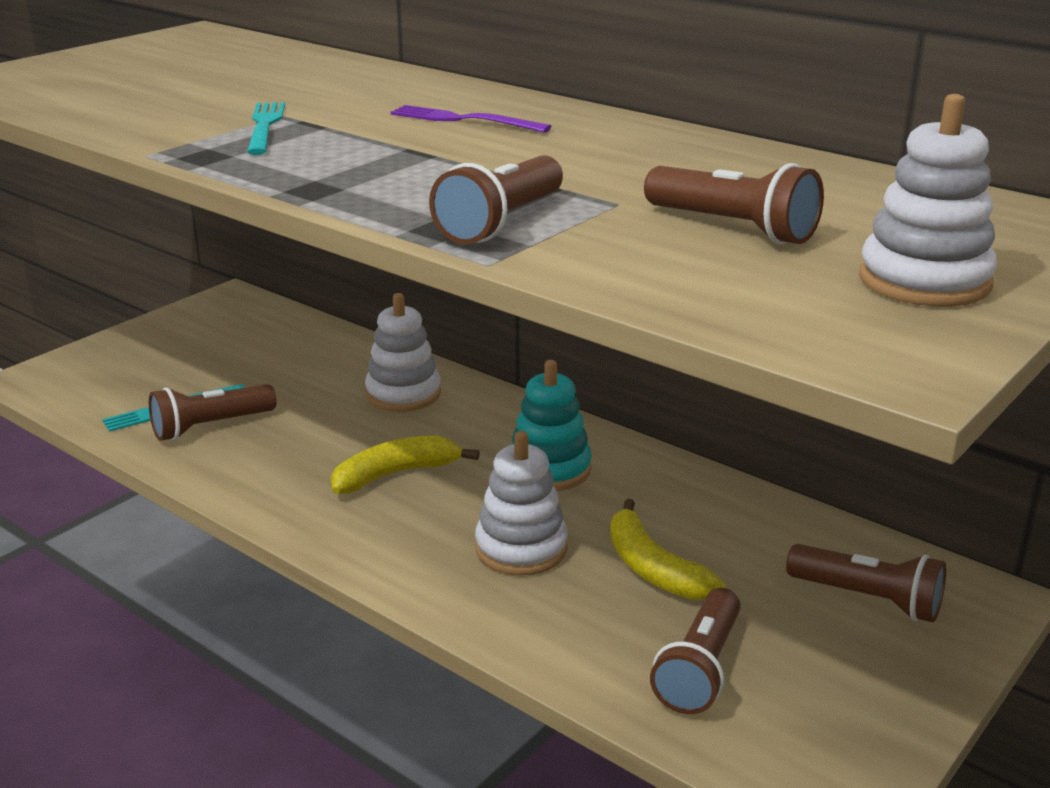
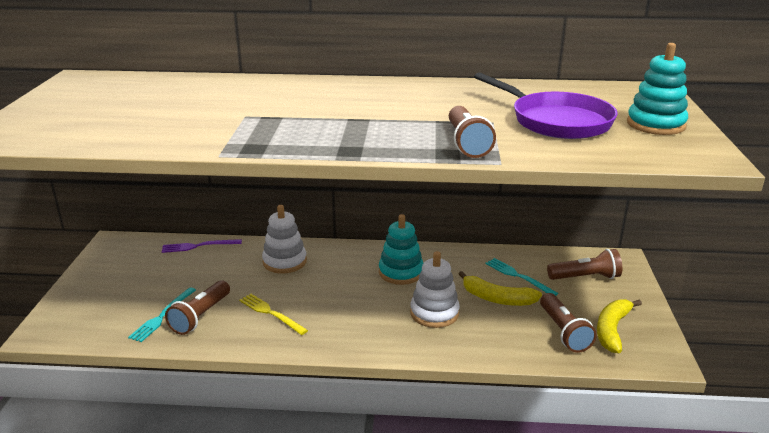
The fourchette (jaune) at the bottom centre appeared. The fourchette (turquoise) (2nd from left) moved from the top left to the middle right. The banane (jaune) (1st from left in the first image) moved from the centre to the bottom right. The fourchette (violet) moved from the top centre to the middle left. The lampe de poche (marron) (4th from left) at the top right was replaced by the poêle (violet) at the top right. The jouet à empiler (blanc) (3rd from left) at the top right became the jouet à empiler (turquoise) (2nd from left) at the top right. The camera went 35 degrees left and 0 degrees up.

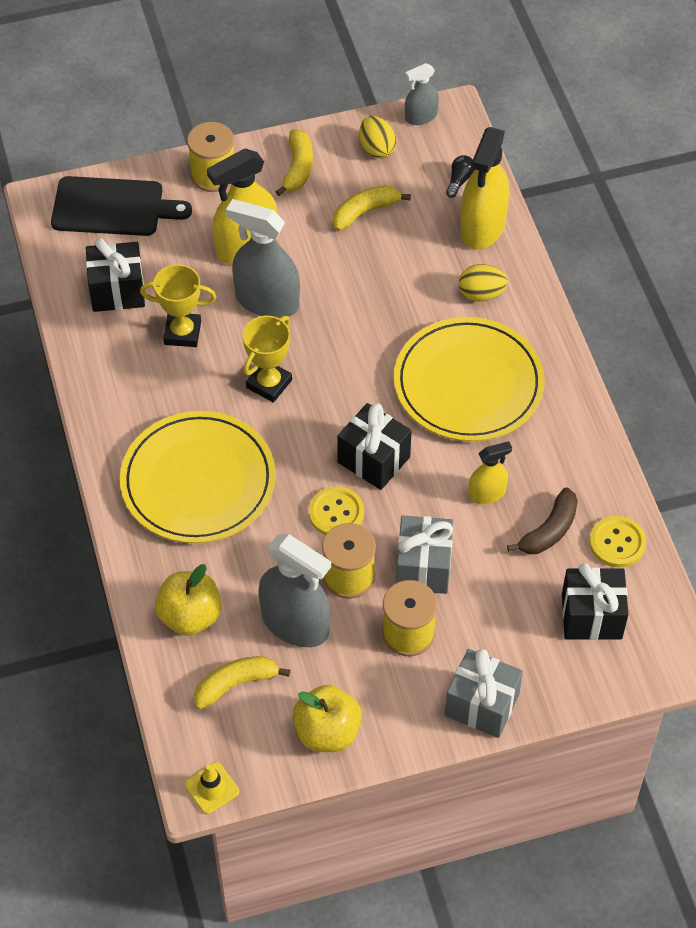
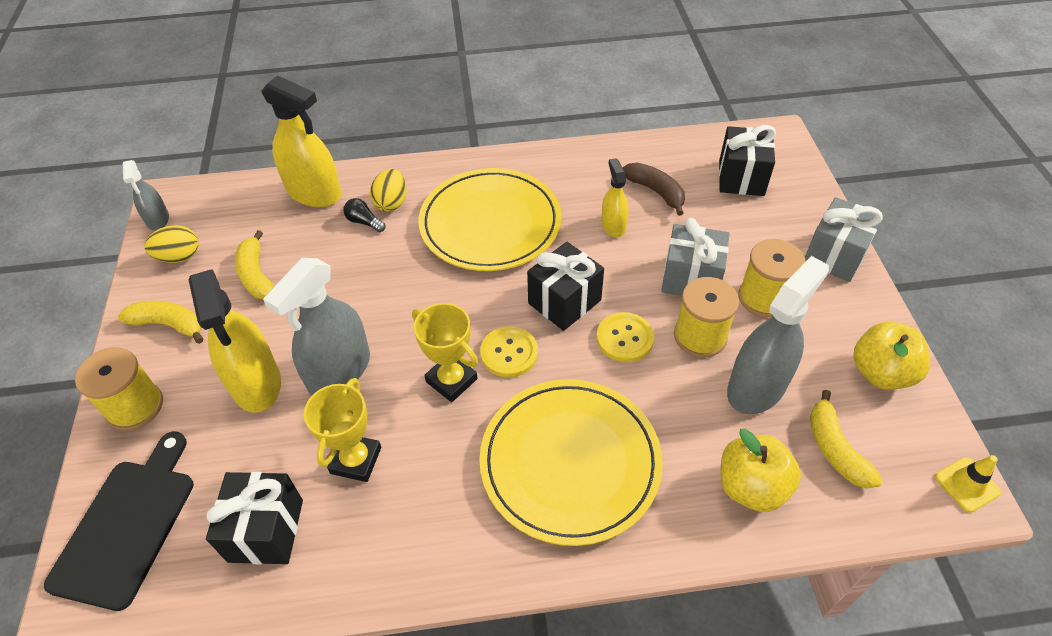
The ampoule (noir) moved from the top centre to the centre. The bouton (jaune) (2nd from left in the first image) moved from the middle right to the centre. The camera went 80 degrees left and 5 degrees down.

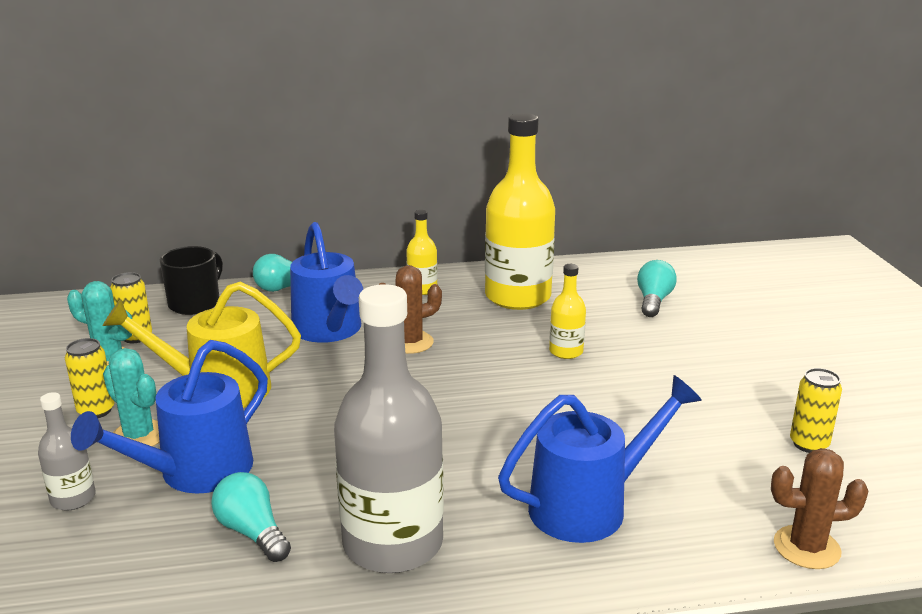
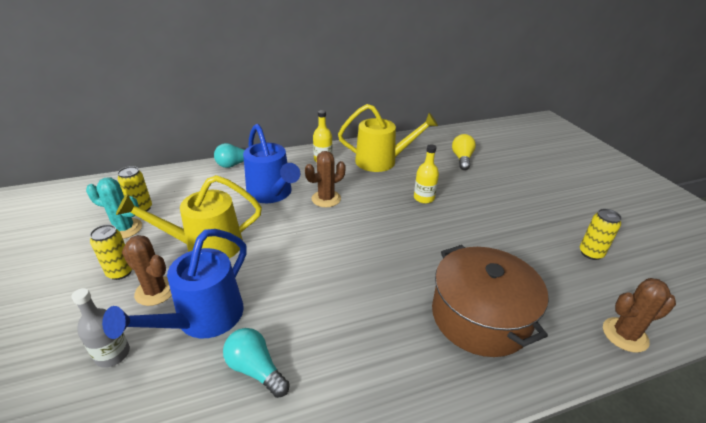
The tasse (noir) at the middle left disappeared. The bouteille (gris) (2nd from left) at the bottom centre disappeared. The bouteille (jaune) (2nd from left) at the centre was replaced by the arrosoir (jaune) (2nd from left) at the top centre. The arrosoir (bleu) (3rd from left) at the bottom centre was replaced by the marmite (marron) at the bottom right. The cactus (turquoise) (2nd from left) at the middle left became the cactus (marron) (1st from left) at the middle left. The ampoule (turquoise) (3rd from left) at the middle right became the ampoule (jaune) at the centre. The camera went 10 degrees left and 10 degrees up.

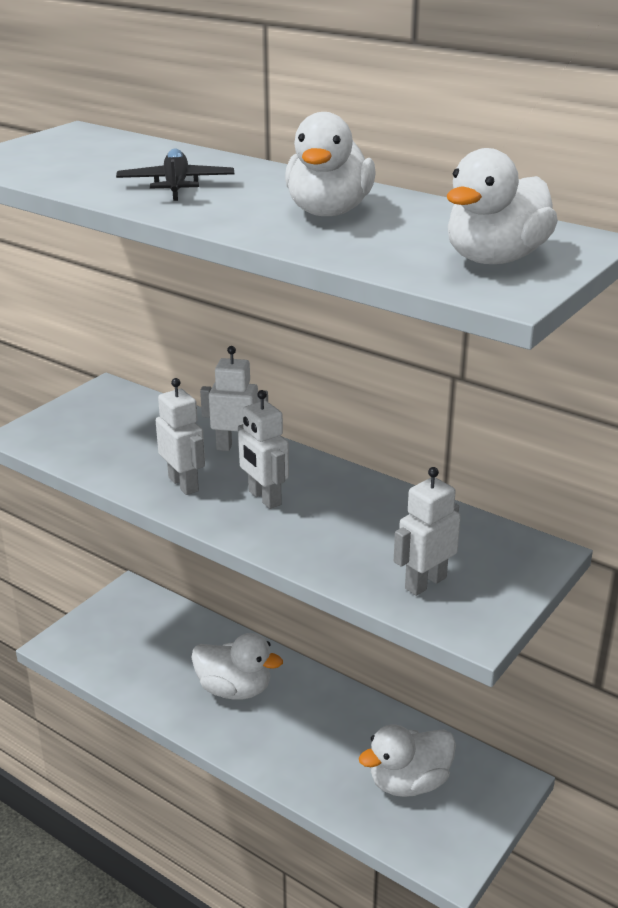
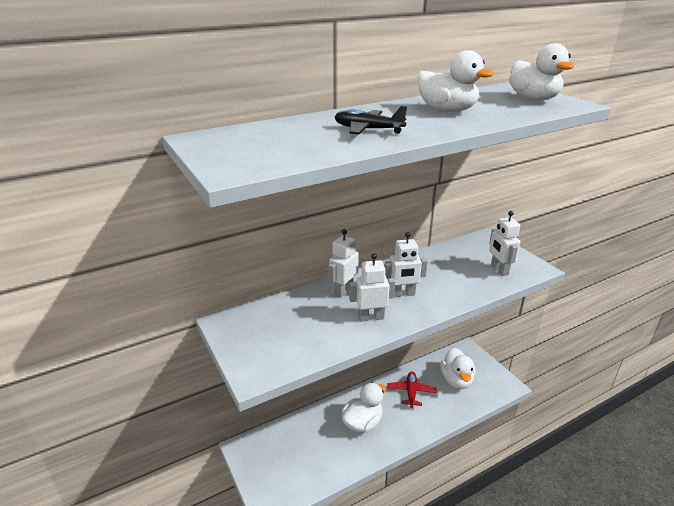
The avion (rouge) at the bottom centre appeared. The camera went 65 degrees left and 0 degrees up.

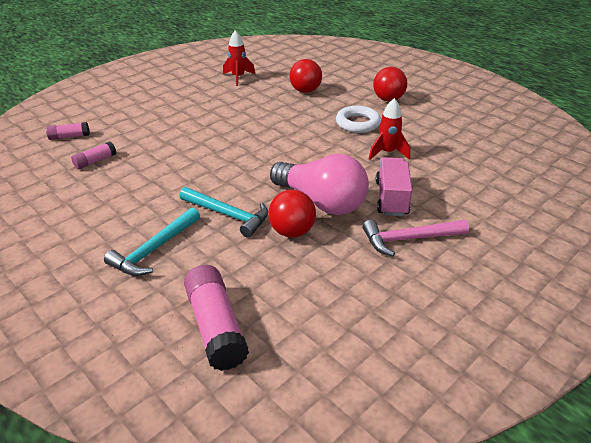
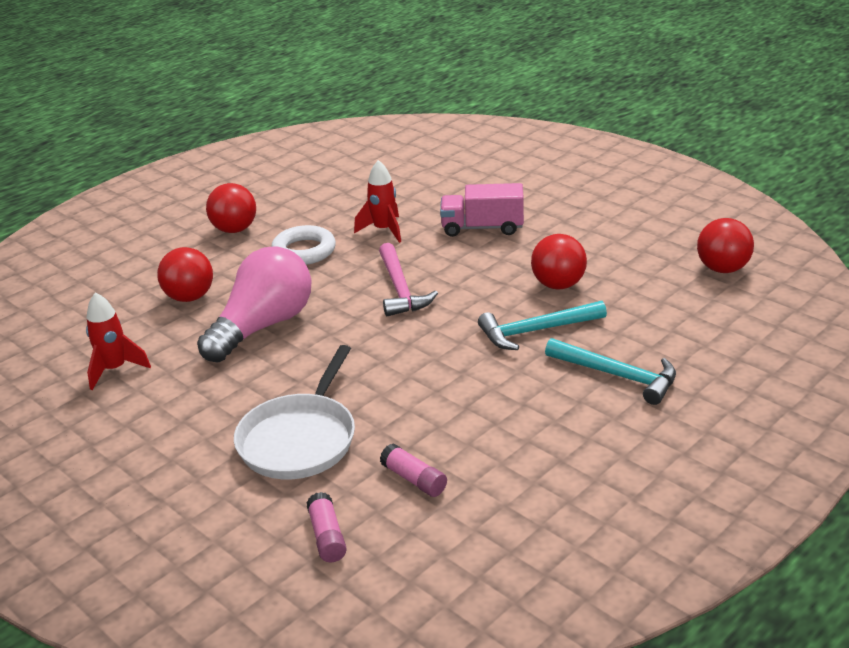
The bâton de colle (rose) (3rd from left) at the bottom centre disappeared. The poêle (blanc) at the centre appeared. The balle (rouge) (4th from left) at the middle right appeared. The ampoule (rose) moved from the centre to the middle left. The marteau (rose) moved from the middle right to the centre. The marteau (turquoise) (2nd from left in the first image) at the centre turned 135 degrees counterclockwise. The camera went 90 degrees left and 5 degrees down.

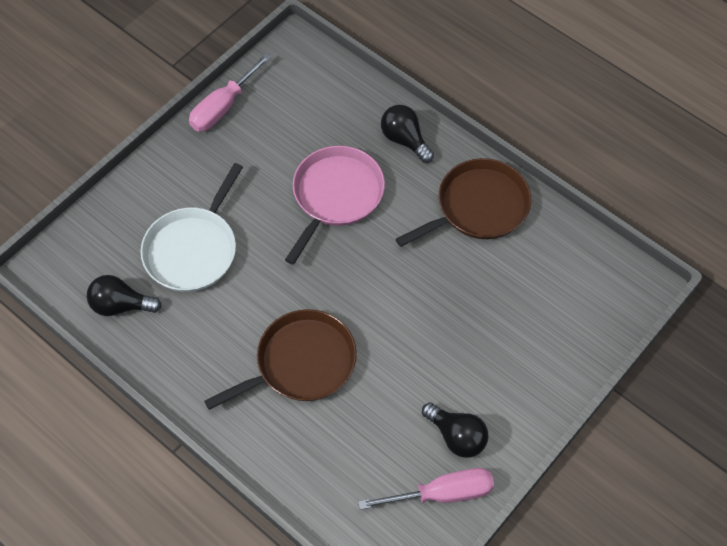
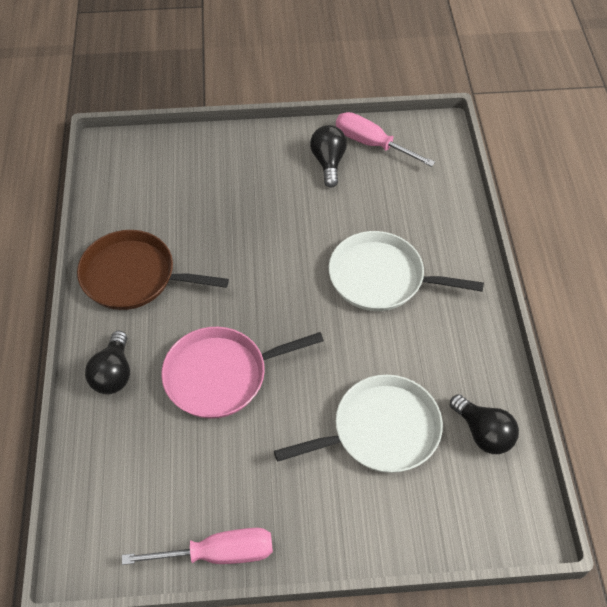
The poêle (marron) (1st from left) at the centre became the poêle (blanc) (2nd from left) at the middle right. The camera went 135 degrees left and 5 degrees down.

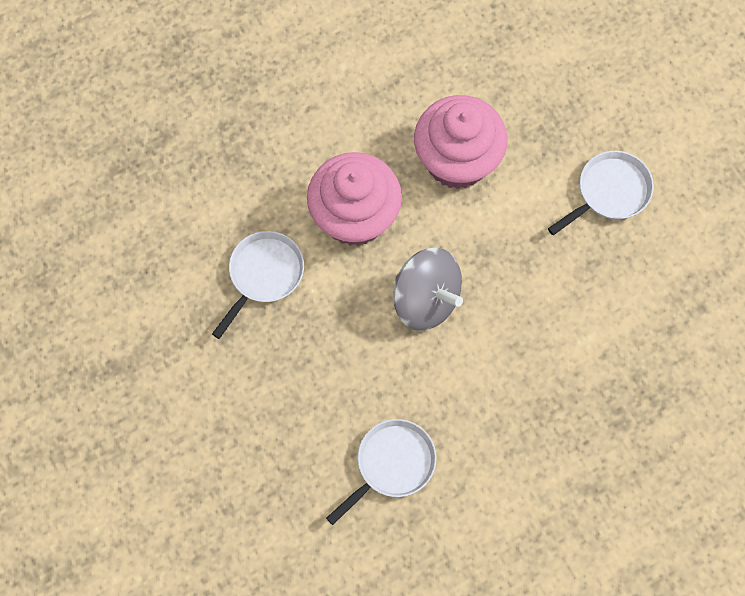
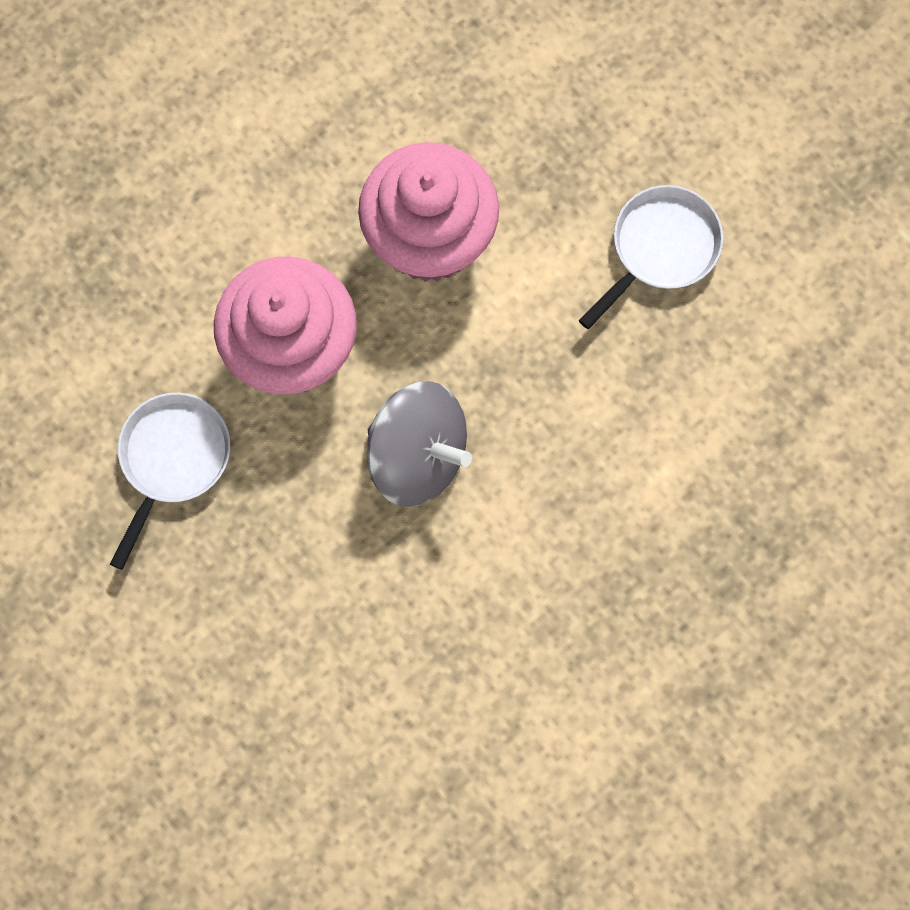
The poêle (blanc) (2nd from left) at the bottom centre disappeared. The camera went 10 degrees left and 5 degrees up.

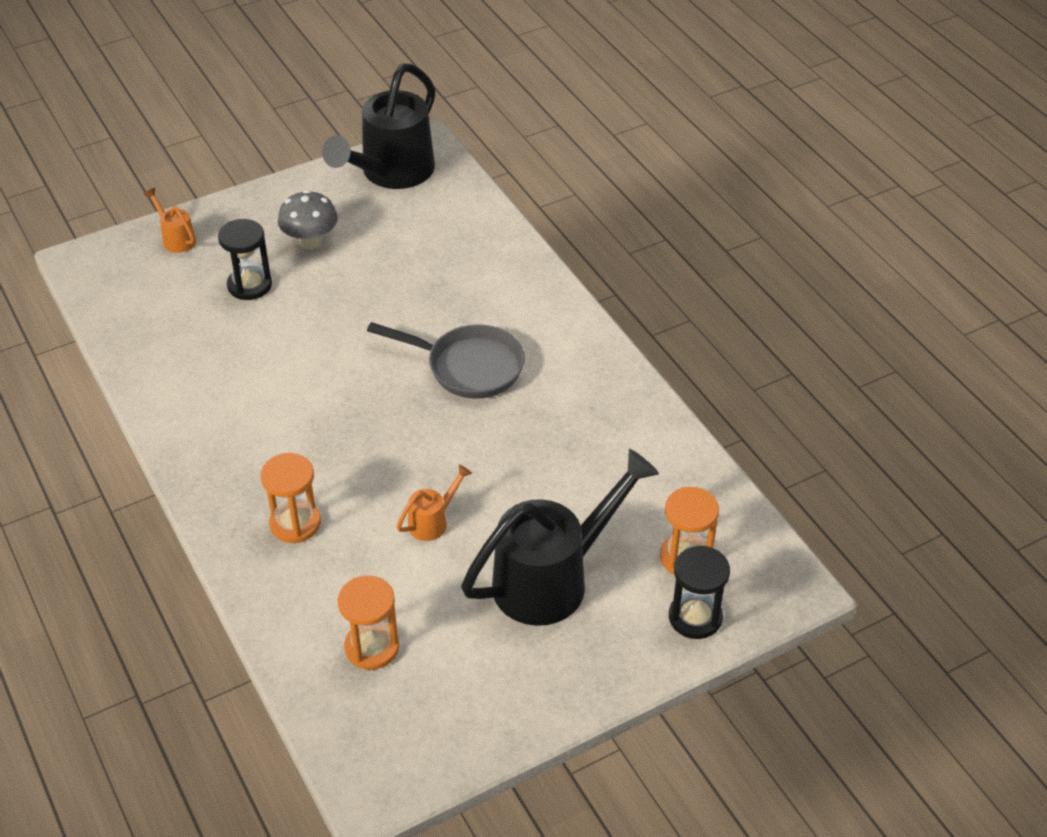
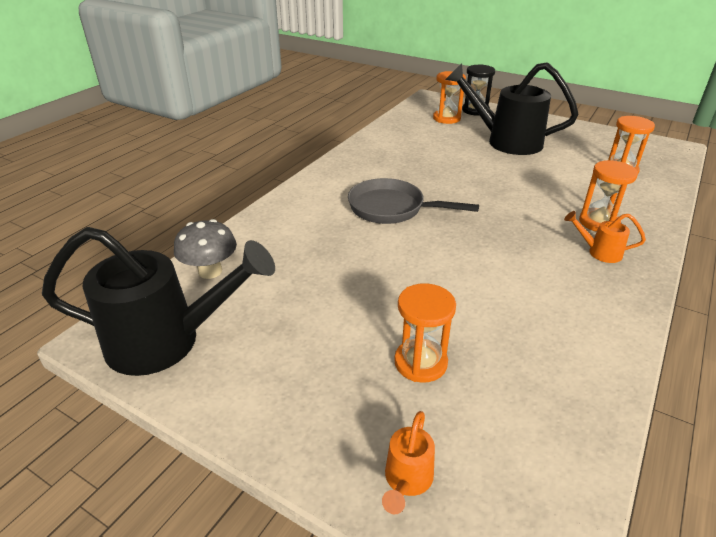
The champignon (gris) moved from the top left to the middle left. The arrosoir (orange) (2nd from left) moved from the centre to the middle right. The sablier (noir) (1st from left) at the top left became the sablier (orange) (1st from left) at the centre. The poêle (gris) at the centre turned 60 degrees counterclockwise. The camera went 120 degrees left and 10 degrees down.

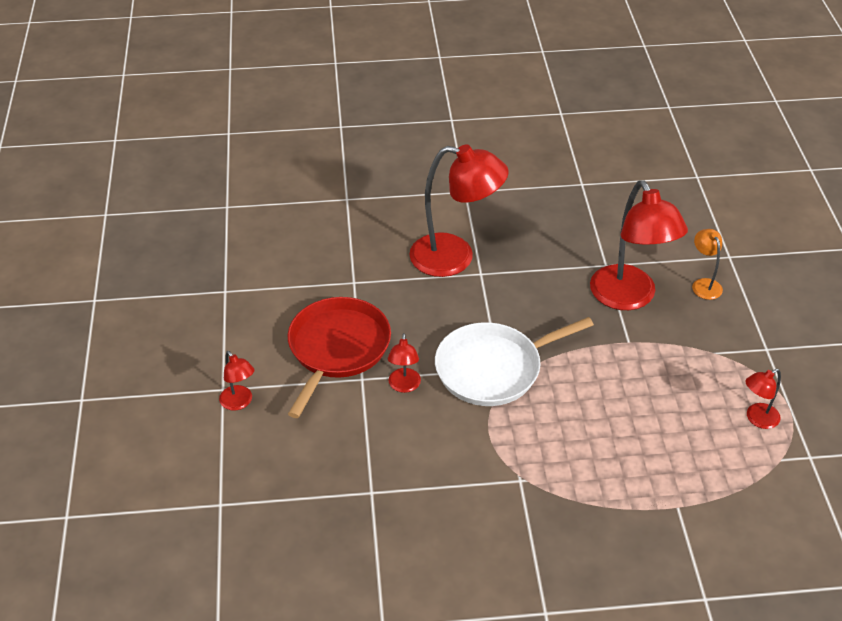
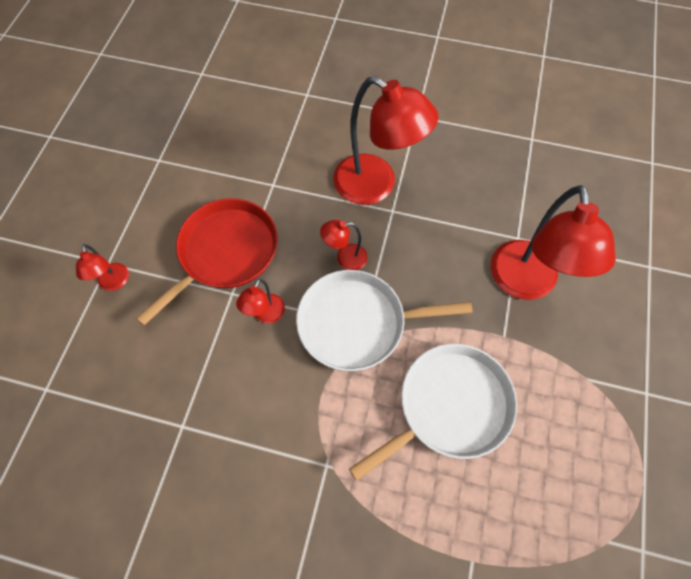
The lampe (orange) at the middle right disappeared. The poêle (blanc) (2nd from left) at the bottom centre appeared. The lampe (rouge) (5th from left in the first image) moved from the middle right to the centre. The camera went 20 degrees right and 20 degrees up.

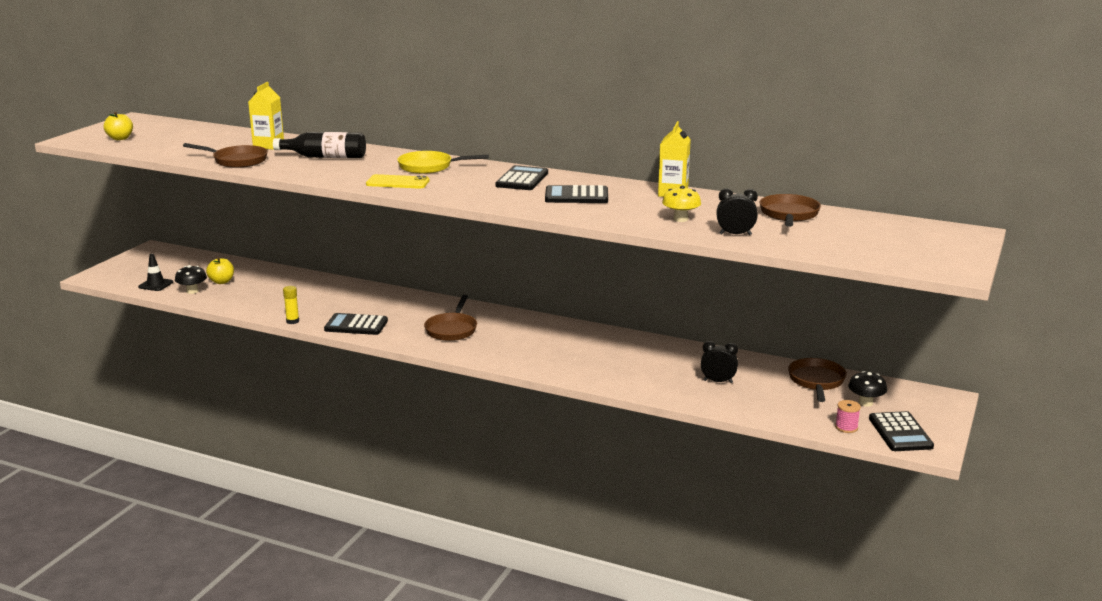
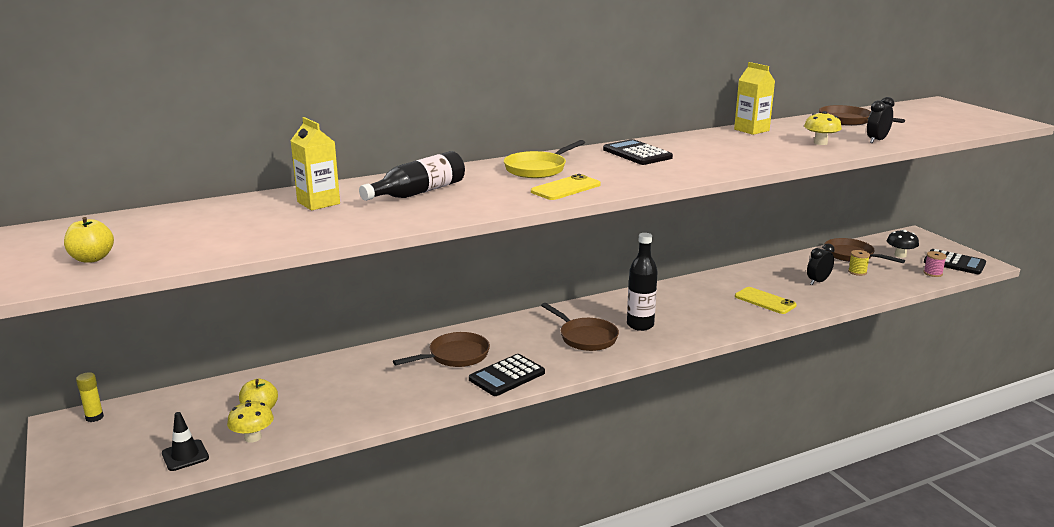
The calculatrice (noir) (3rd from left) at the top centre disappeared. The bouteille (noir) (2nd from left) at the centre appeared. The téléphone (jaune) (2nd from left) at the middle right appeared. The bobine (jaune) at the middle right appeared. The poêle (marron) (1st from left) moved from the top left to the centre. The bâton de colle (jaune) moved from the middle left to the bottom left. The champignon (noir) (1st from left) at the middle left became the champignon (jaune) (1st from left) at the bottom left. The camera went 50 degrees left and 0 degrees up.

